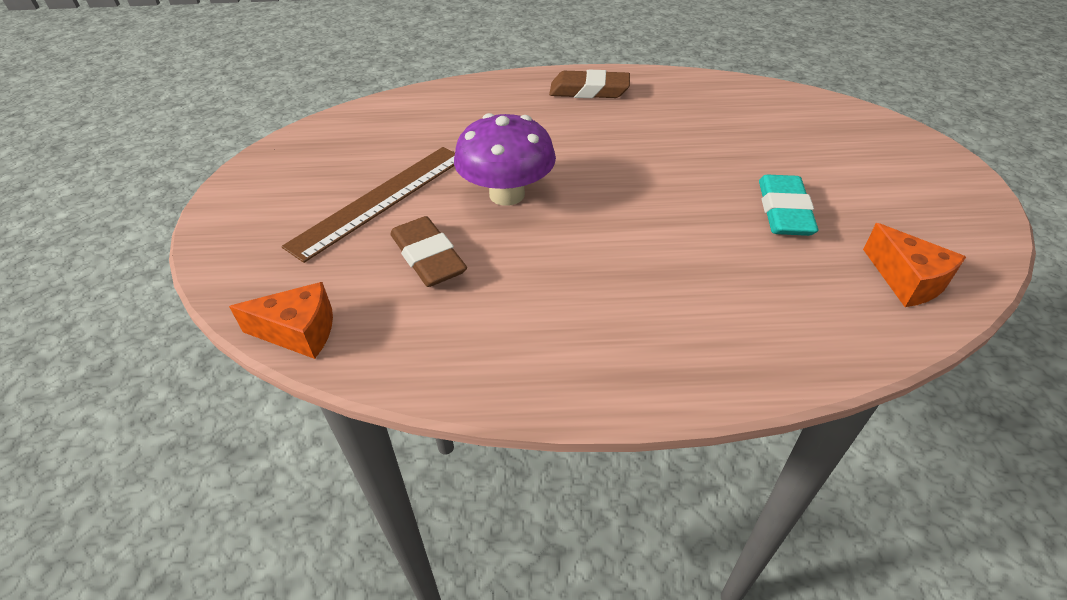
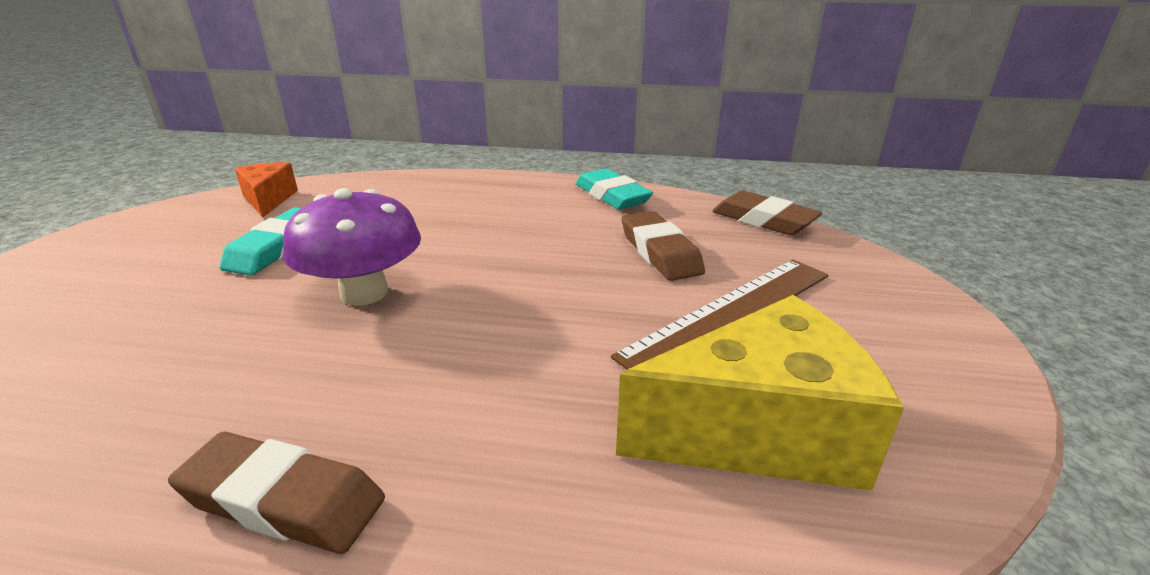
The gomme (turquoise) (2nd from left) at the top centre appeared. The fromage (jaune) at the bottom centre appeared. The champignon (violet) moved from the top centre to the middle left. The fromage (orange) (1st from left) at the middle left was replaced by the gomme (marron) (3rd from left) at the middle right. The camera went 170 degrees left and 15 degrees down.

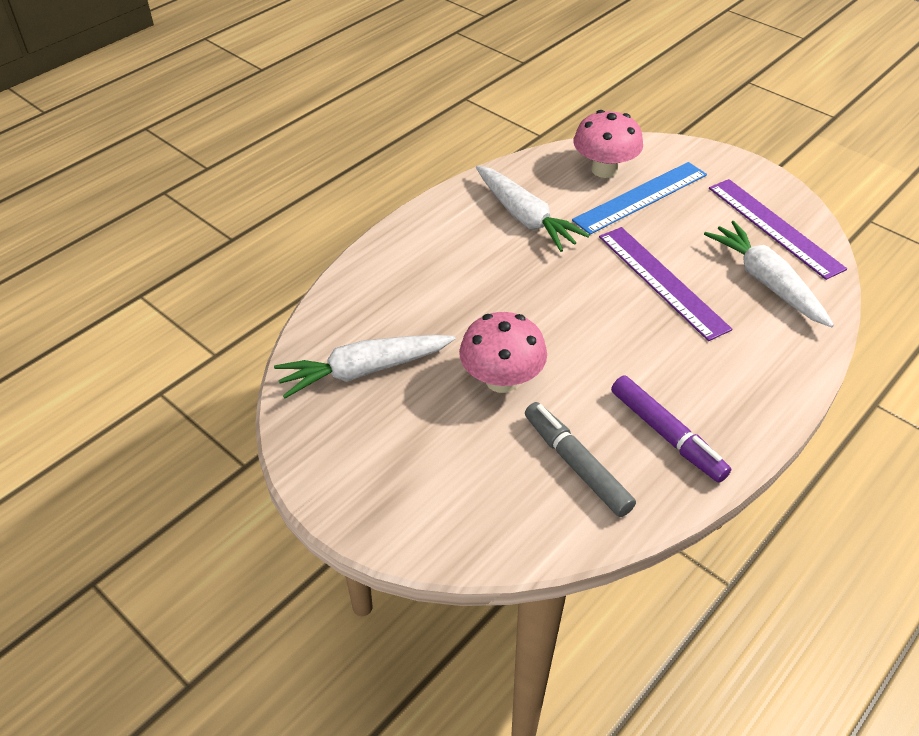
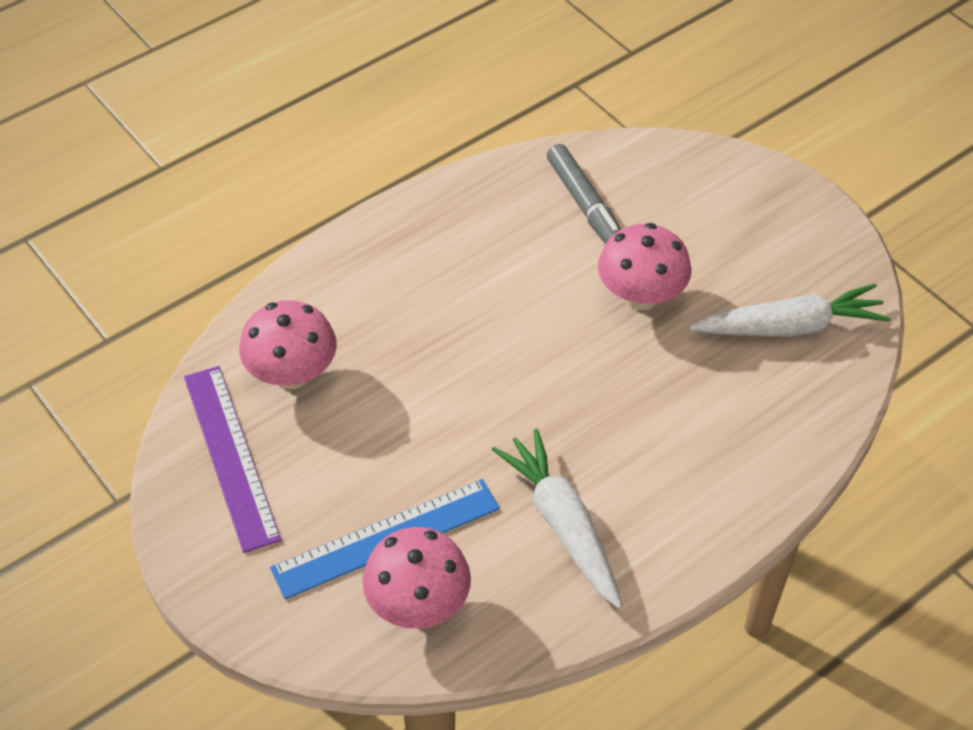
The règle (violet) (1st from left) at the middle right disappeared. The feutre (violet) at the middle right disappeared. The carotte (blanc) (3rd from left) at the middle right was replaced by the champignon (rose) (1st from left) at the middle left. The camera went 170 degrees left and 5 degrees up.

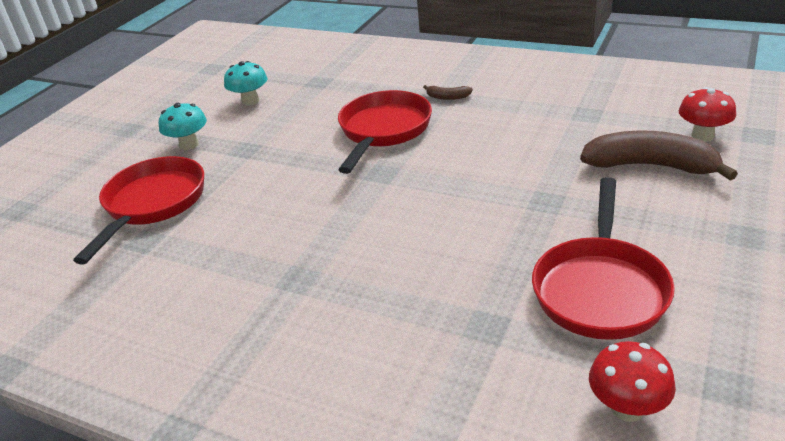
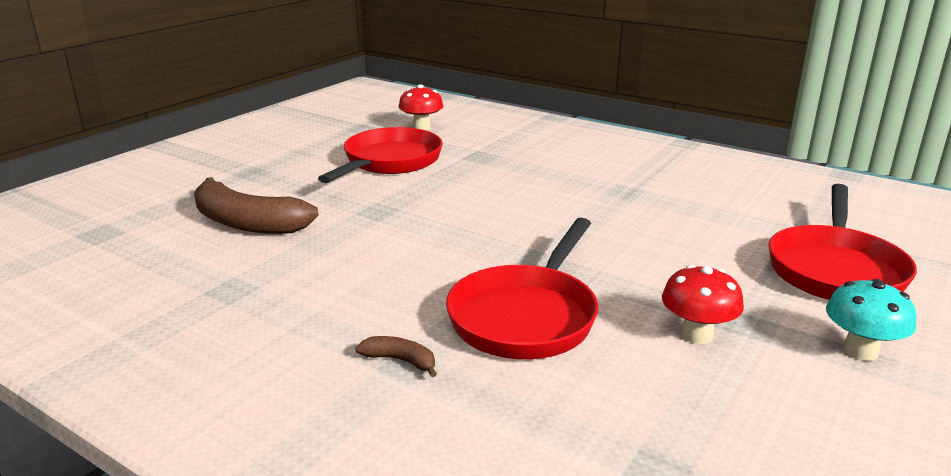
The champignon (turquoise) (2nd from left) at the top left disappeared. The champignon (rouge) (2nd from left) moved from the top right to the middle right. The camera went 175 degrees left and 10 degrees down.

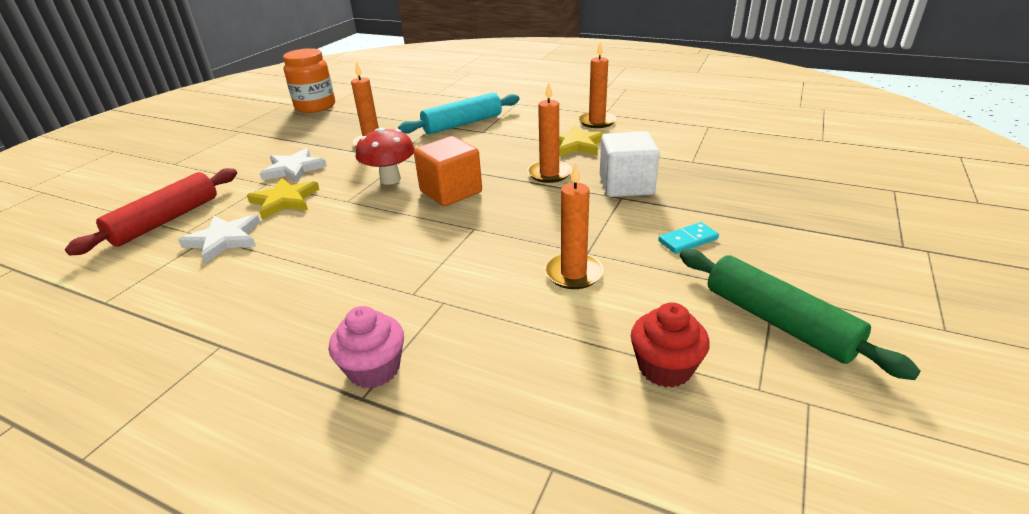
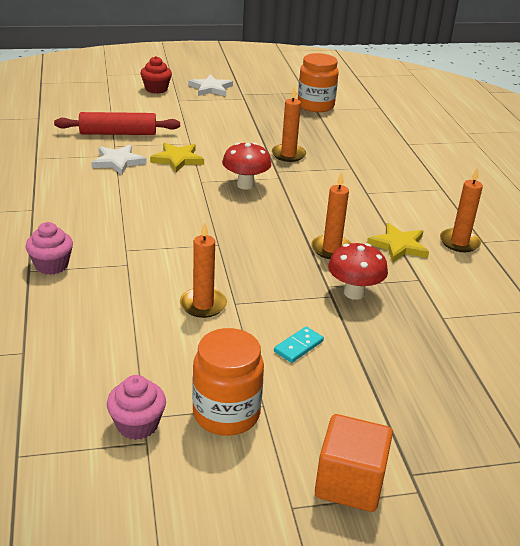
The rouleau à pâtisserie (turquoise) at the top centre disappeared. The muffin (rose) (2nd from left) at the bottom left appeared. The étoile (blanc) (2nd from left) moved from the top left to the top centre. The cube (orange) moved from the top centre to the bottom right. The muffin (rouge) moved from the bottom centre to the top left. The cube (blanc) at the top centre was replaced by the champignon (rouge) (2nd from left) at the middle right. The rouleau à pâtisserie (vert) at the middle right was replaced by the bocal (orange) (1st from left) at the bottom centre. The domino (turquoise) at the middle right turned 75 degrees counterclockwise. The camera went 50 degrees right and 0 degrees up.

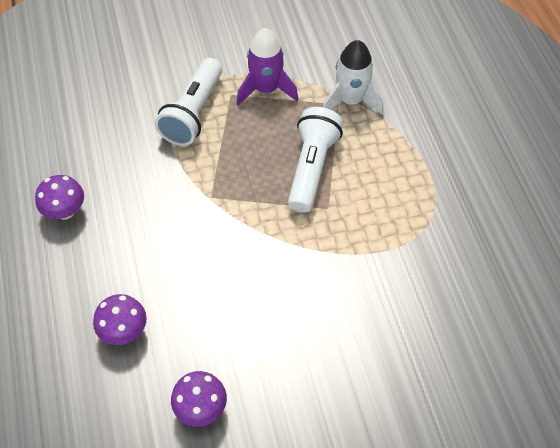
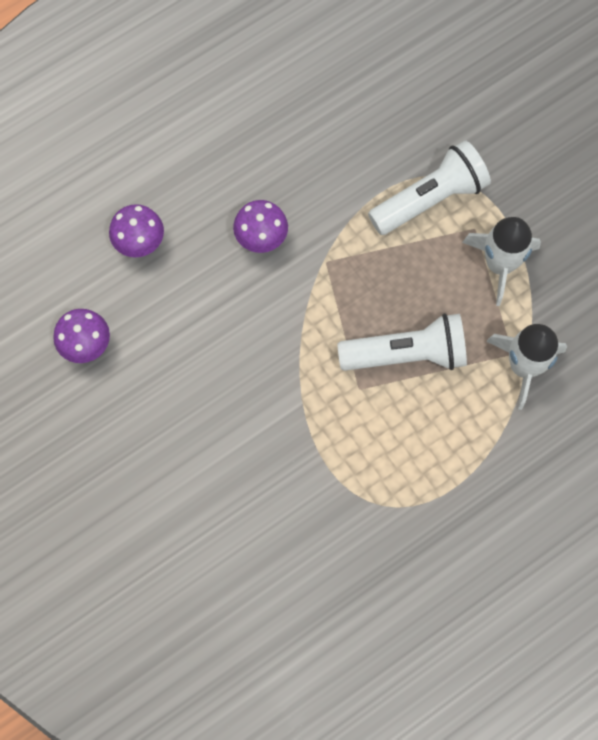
The champignon (violet) (1st from left in the first image) moved from the middle left to the top centre. The fusée (violet) at the top centre became the fusée (blanc) (1st from left) at the middle right. The lampe de poche (blanc) (1st from left in the first image) at the top centre turned 150 degrees clockwise. The camera went 70 degrees right and 15 degrees up.

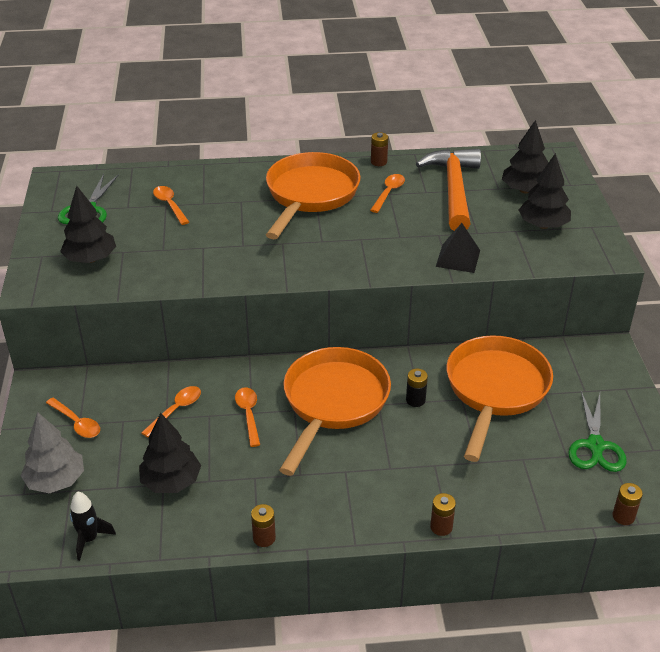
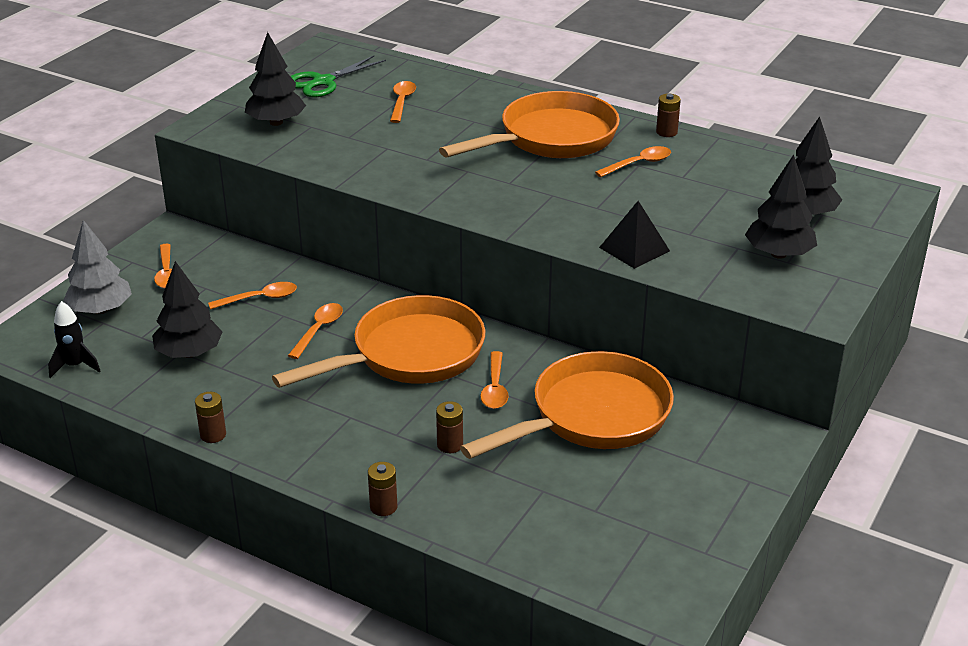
The marteau (orange) at the top right disappeared. The ciseaux (vert) (2nd from left) at the middle right disappeared. The pile (marron) (4th from left in the first image) moved from the bottom right to the centre. The pile (noir) at the centre was replaced by the cuillère (orange) (5th from left) at the centre. The camera went 35 degrees right and 5 degrees down.

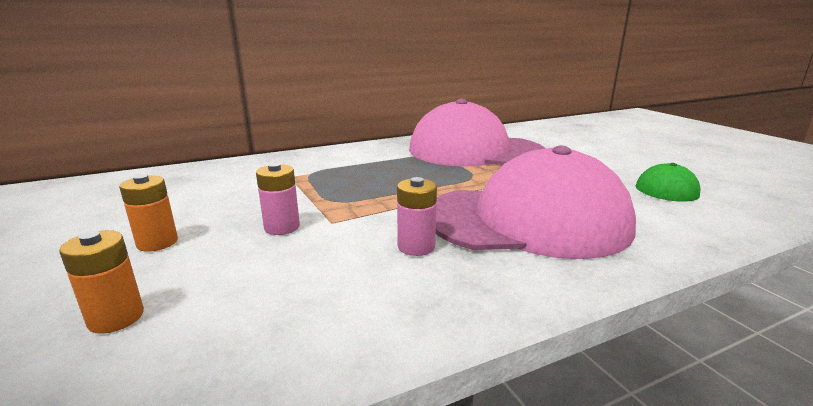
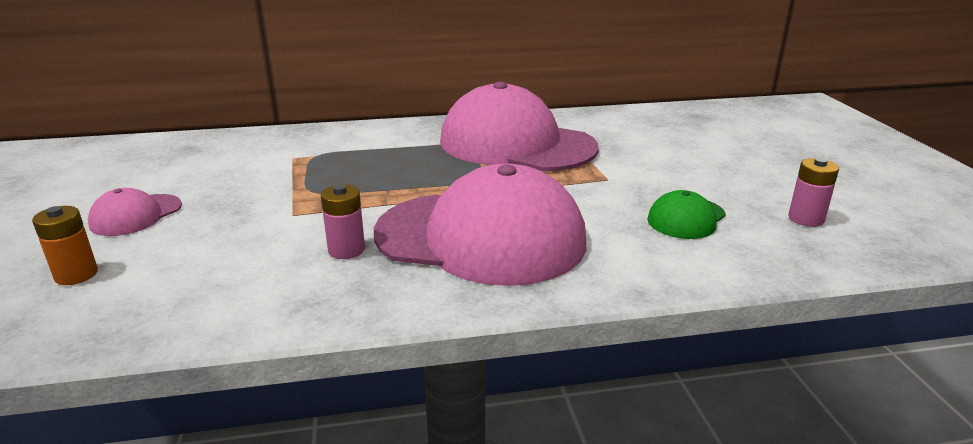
The pile (rose) (1st from left in the first image) moved from the centre to the middle right. The pile (orange) (2nd from left) at the middle left was replaced by the casquette (rose) (1st from left) at the middle left. The camera went 15 degrees right and 5 degrees up.

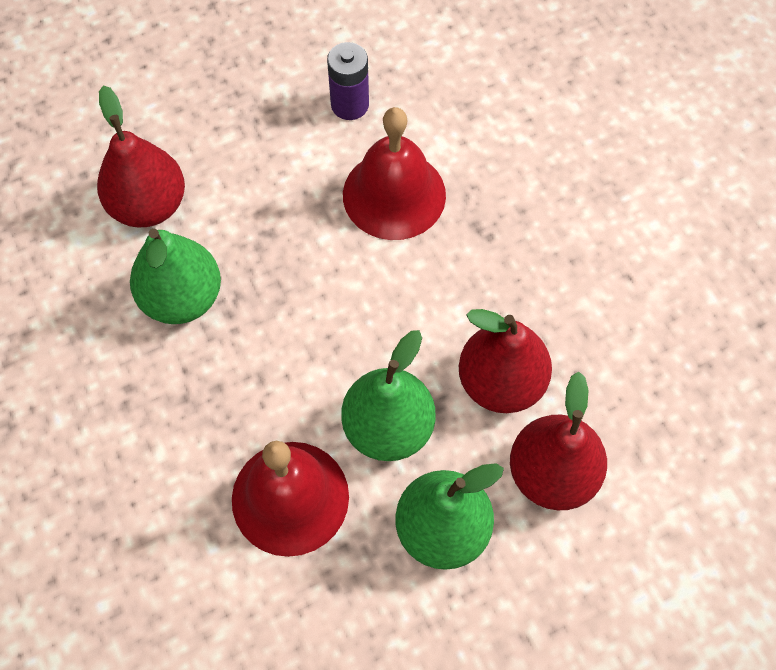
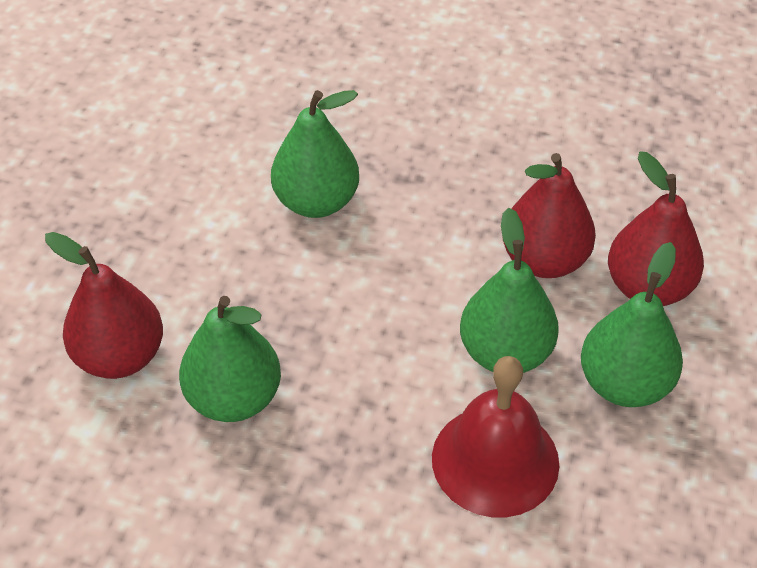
The pile (violet) at the top centre disappeared. The cloche (rouge) (2nd from left) at the top centre was replaced by the poire (vert) (2nd from left) at the top centre. The camera went 45 degrees left and 15 degrees down.

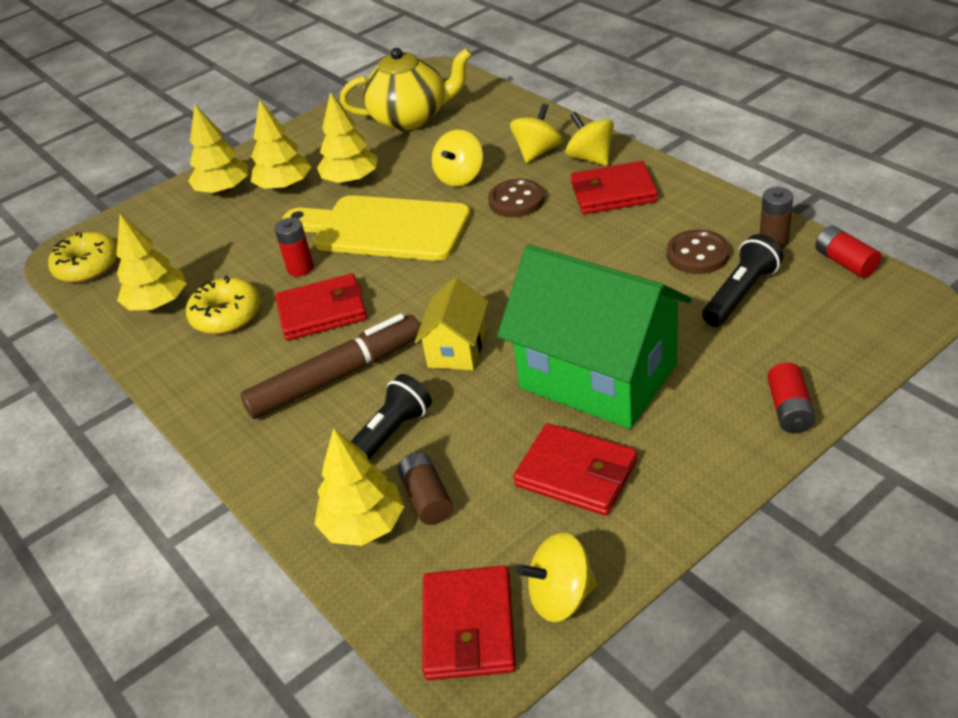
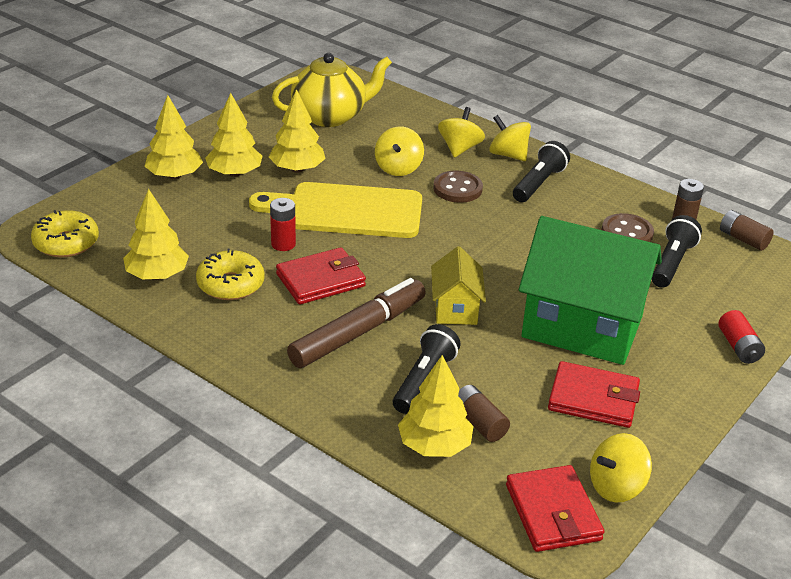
The portefeuille (rouge) (4th from left) at the top centre was replaced by the lampe de poche (noir) (2nd from left) at the top right. The pile (rouge) (3rd from left) at the middle right became the pile (marron) (3rd from left) at the middle right. The camera went 20 degrees left and 5 degrees down.

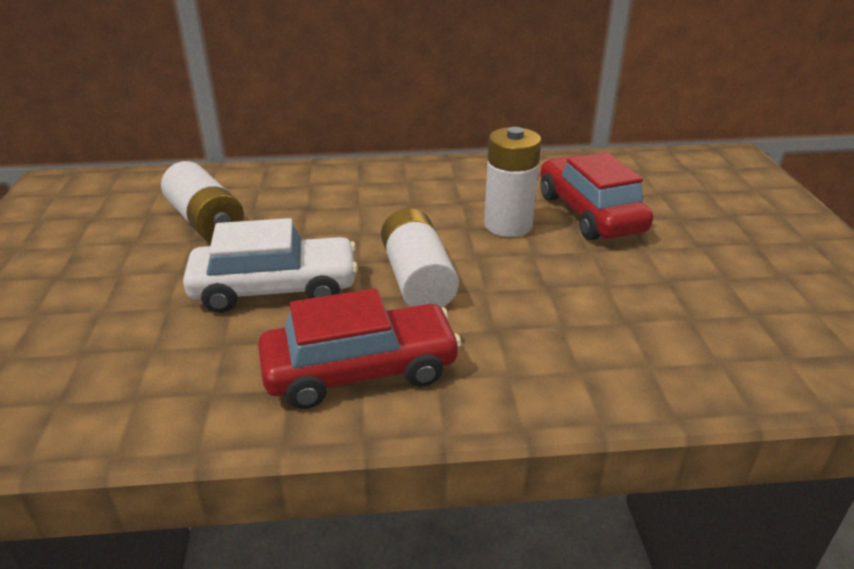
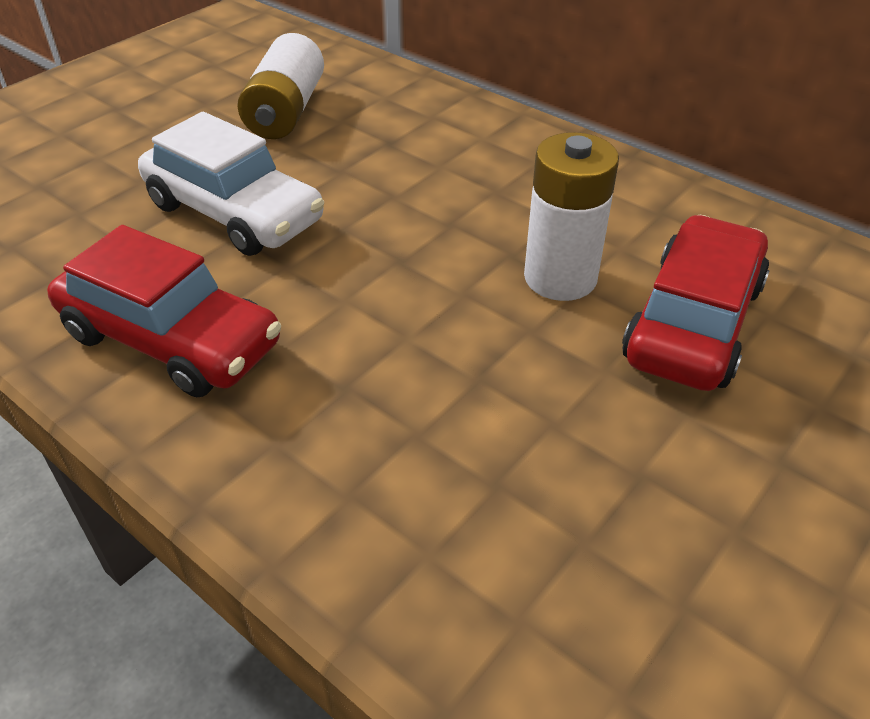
The pile (blanc) (2nd from left) at the centre disappeared. The camera went 45 degrees right and 10 degrees up.

